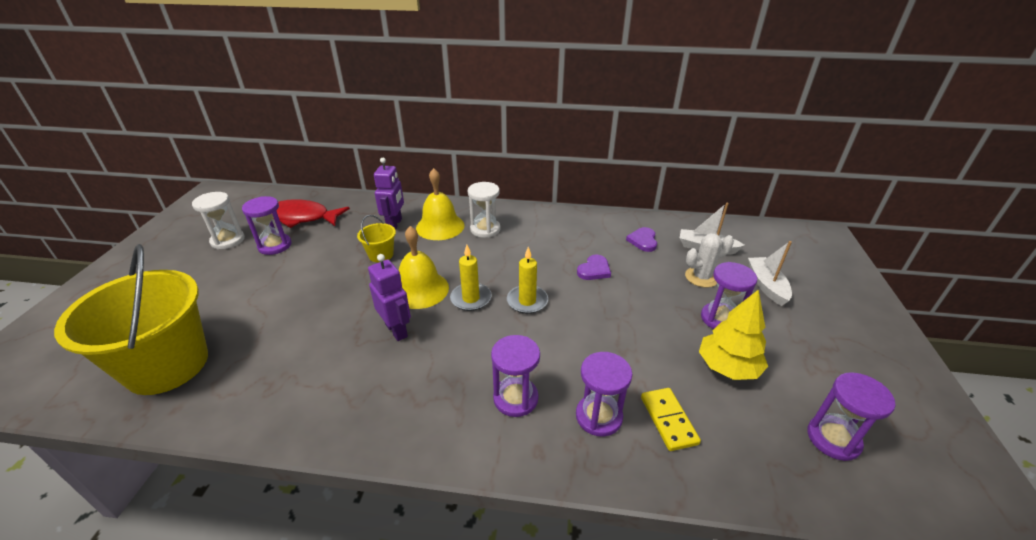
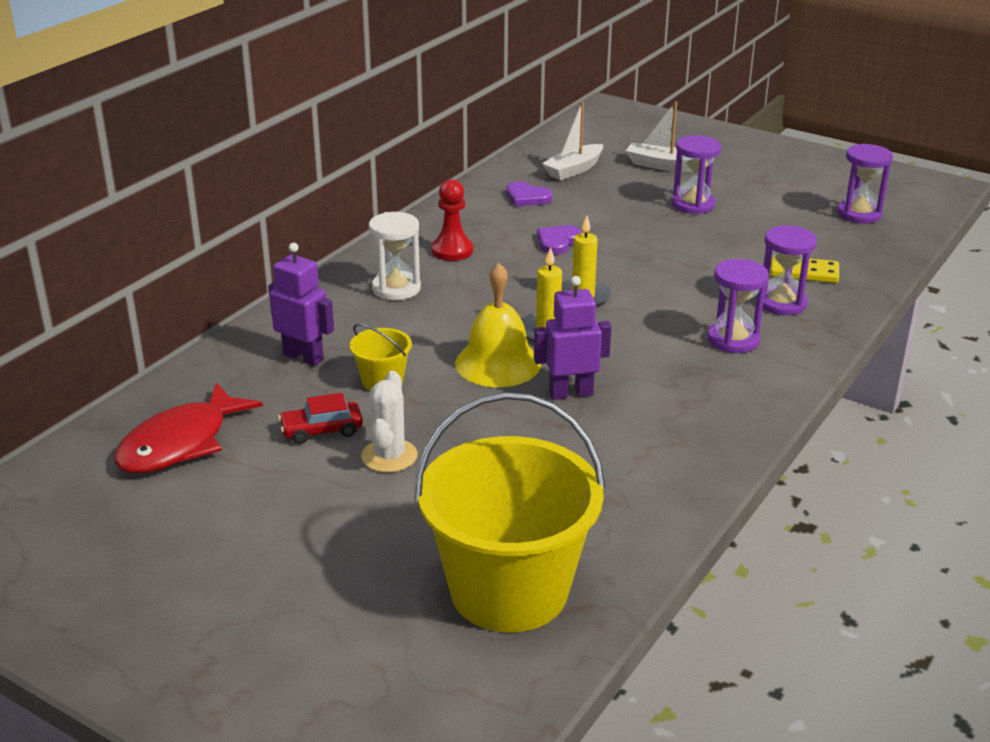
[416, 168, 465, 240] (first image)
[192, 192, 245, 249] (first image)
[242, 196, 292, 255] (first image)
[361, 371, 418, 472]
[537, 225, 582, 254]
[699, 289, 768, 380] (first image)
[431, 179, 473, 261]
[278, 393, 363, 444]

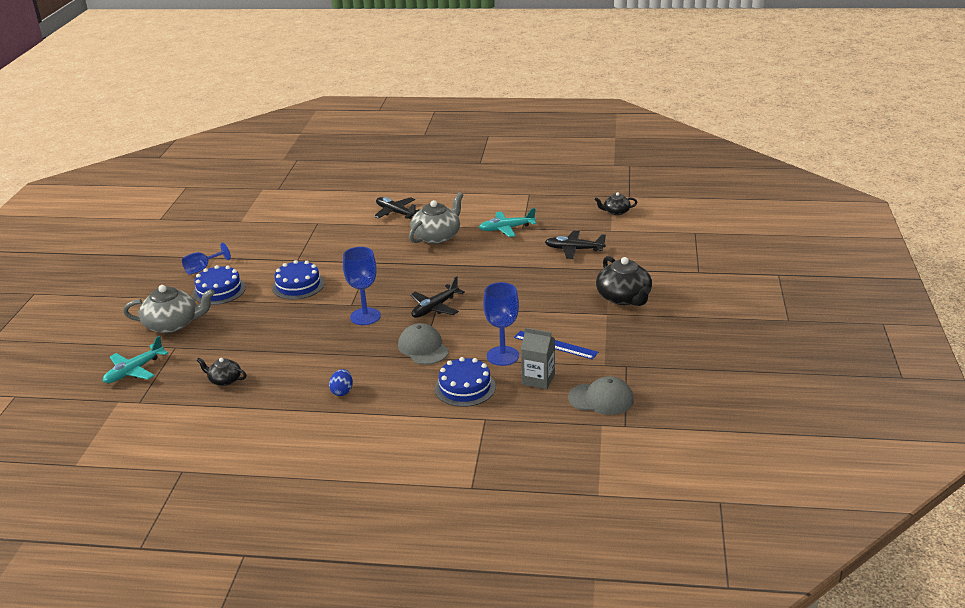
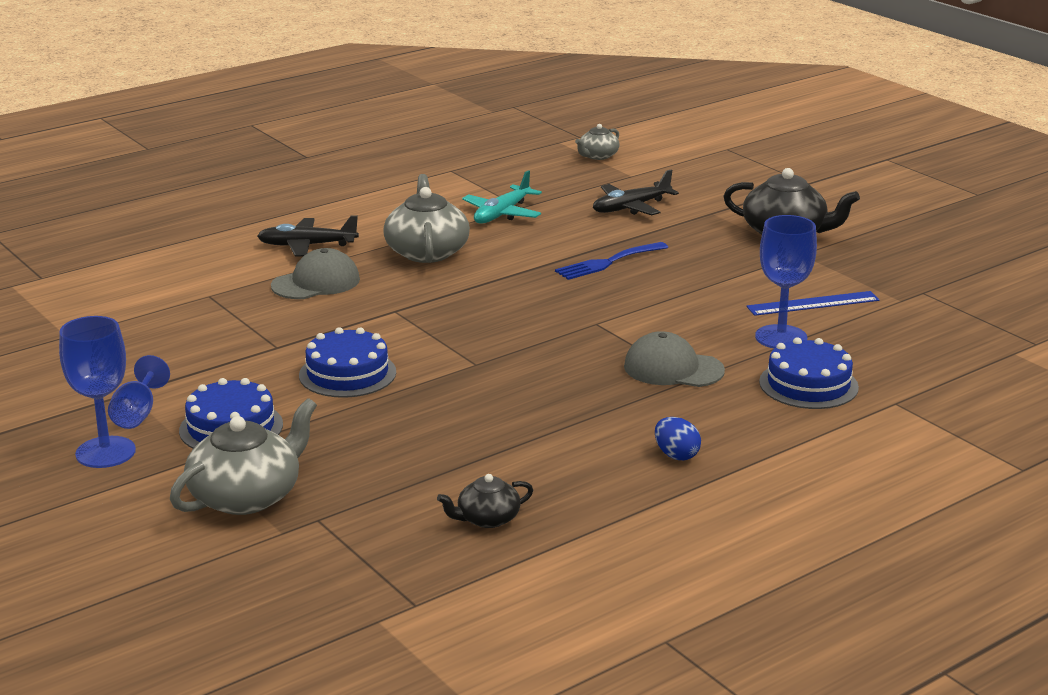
[575, 124, 620, 160]
[59, 316, 136, 468]
[410, 276, 465, 318] (first image)
[521, 328, 555, 389] (first image)
[103, 336, 168, 383] (first image)
[271, 248, 360, 299]
[555, 242, 668, 280]

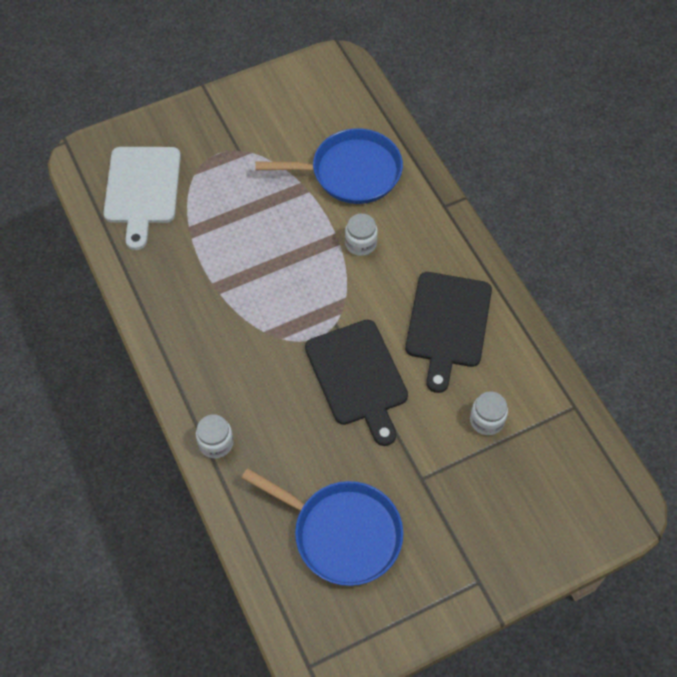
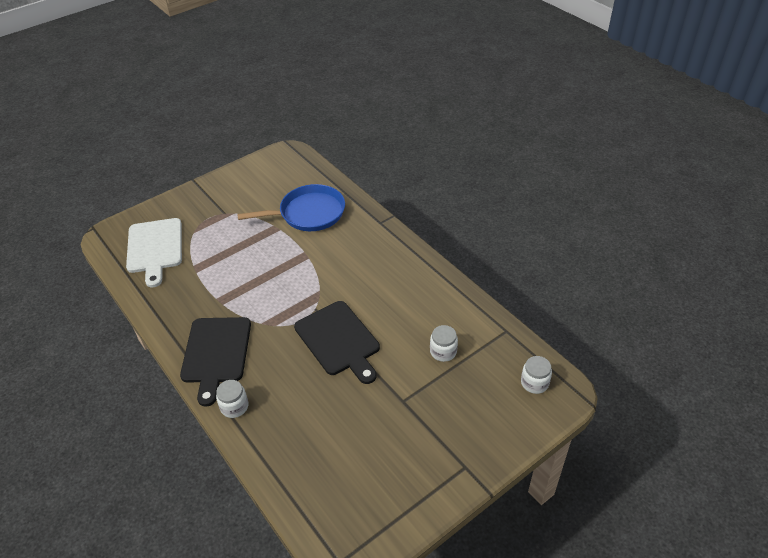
[521, 356, 552, 394]
[180, 317, 251, 407]
[241, 468, 403, 586] (first image)

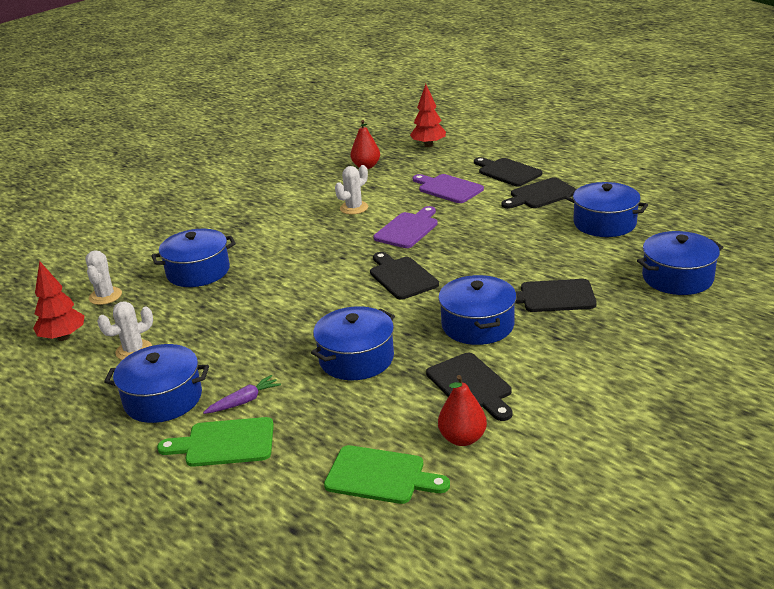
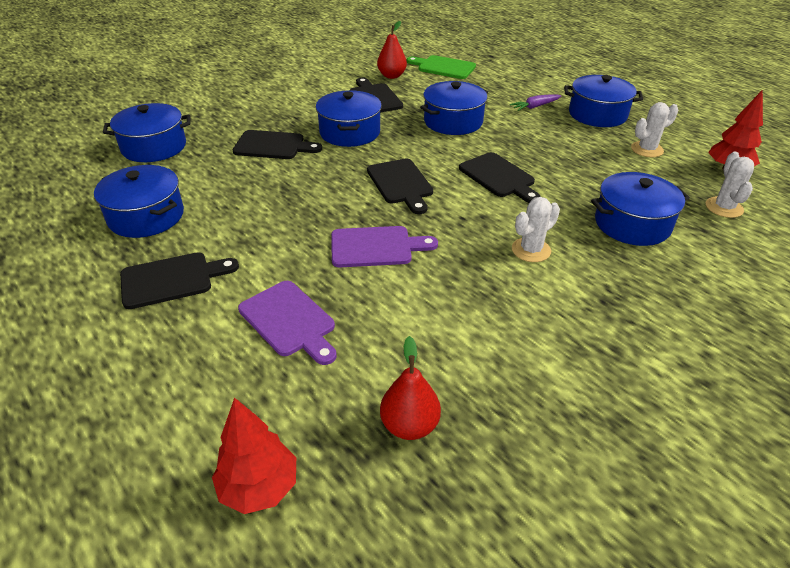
[459, 152, 541, 203]
[512, 197, 560, 262]
[331, 226, 438, 267]
[157, 417, 274, 467] (first image)

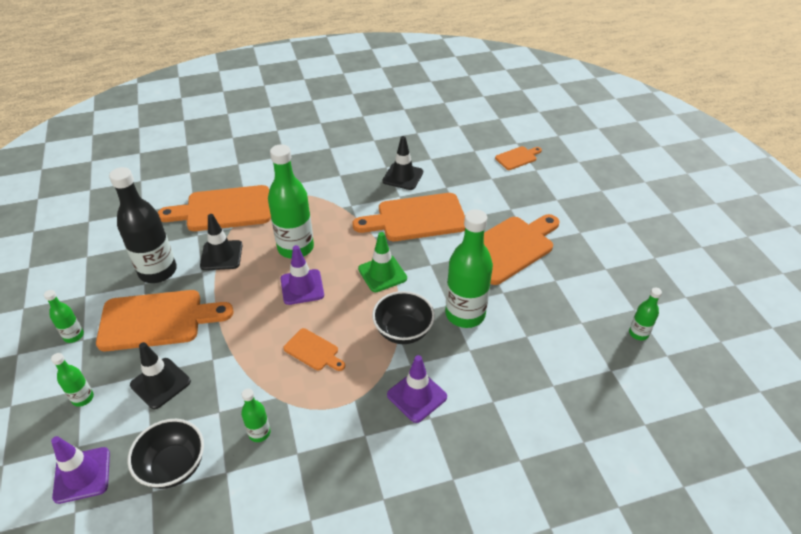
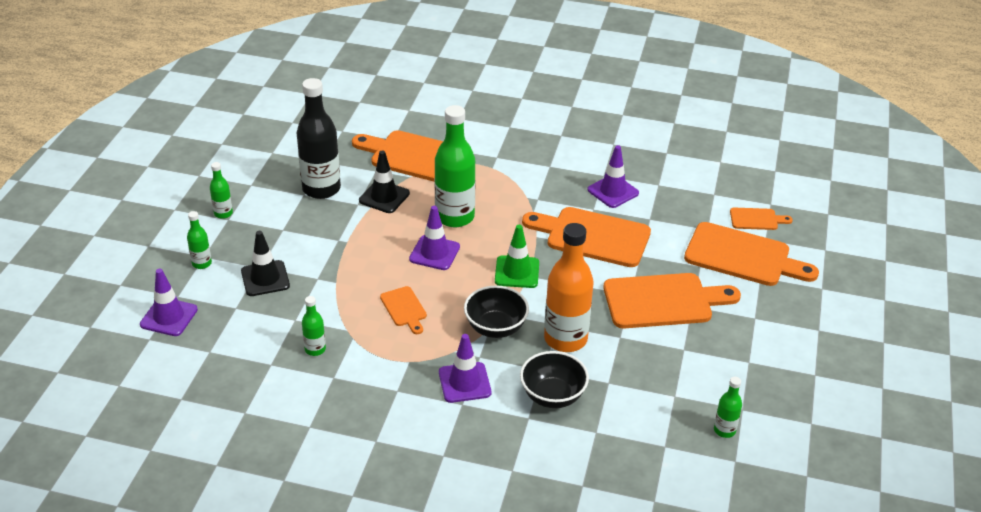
[587, 145, 639, 208]
[544, 223, 594, 352]
[684, 222, 819, 286]
[520, 351, 589, 408]

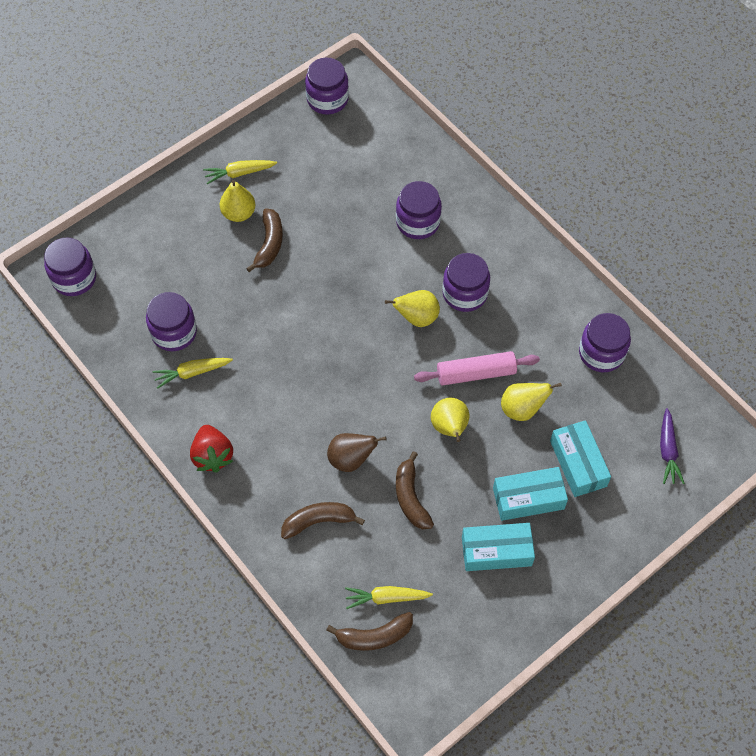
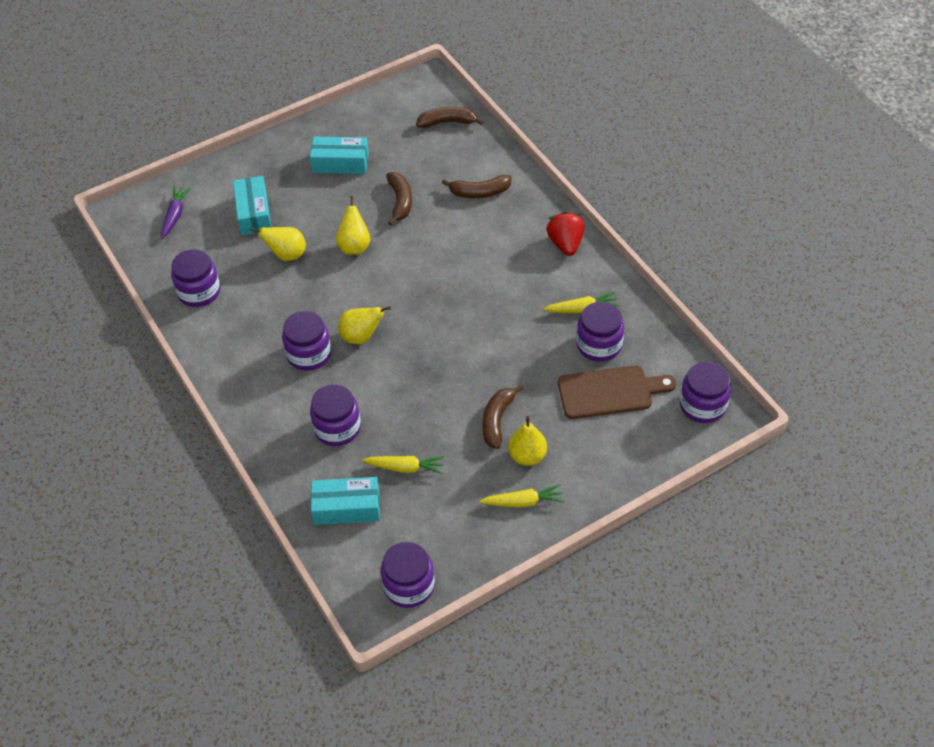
[414, 351, 540, 386] (first image)
[327, 433, 387, 472] (first image)
[311, 477, 380, 525]
[362, 456, 445, 474]
[558, 365, 676, 419]

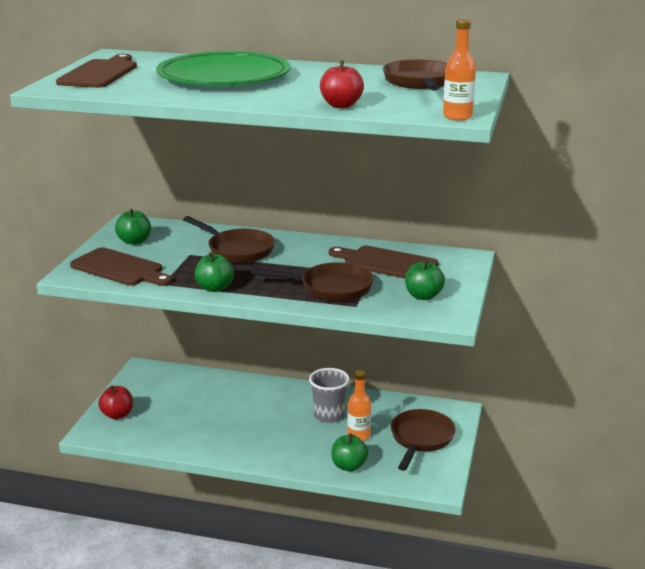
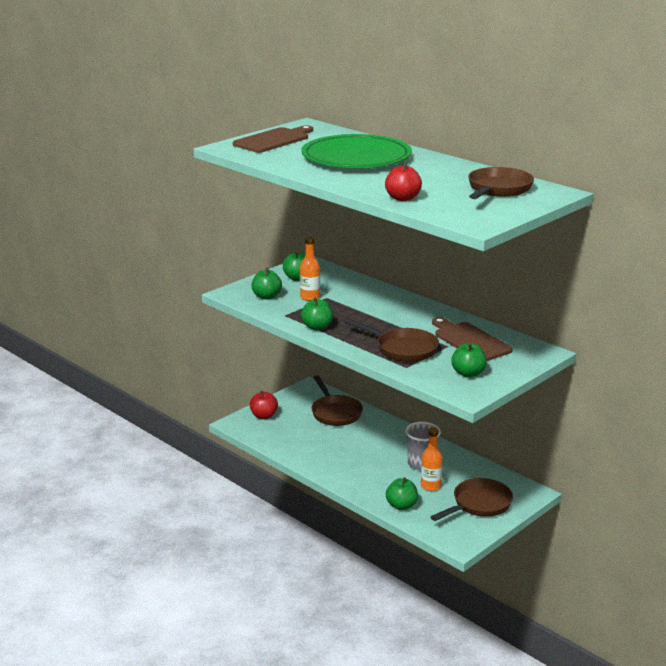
[300, 237, 320, 301]
[311, 375, 363, 426]
[252, 268, 282, 300]

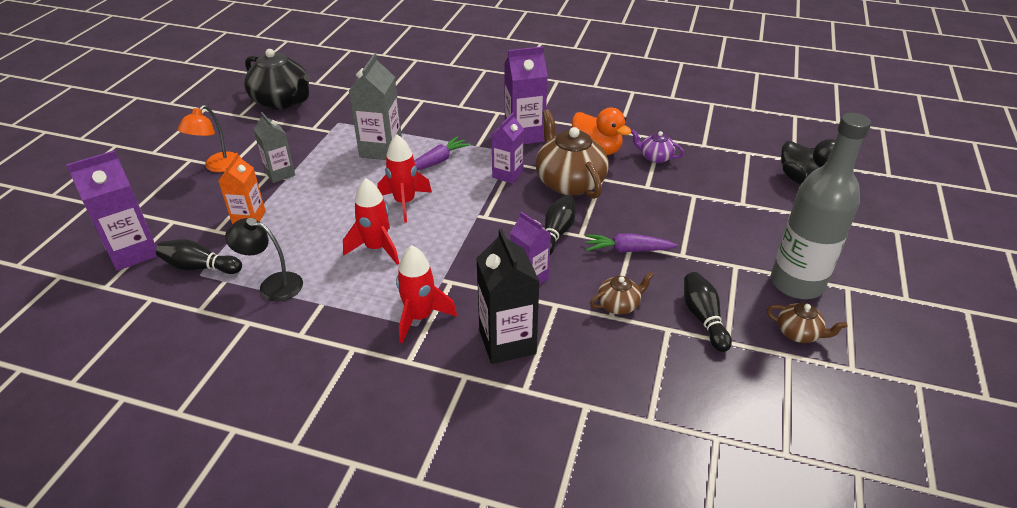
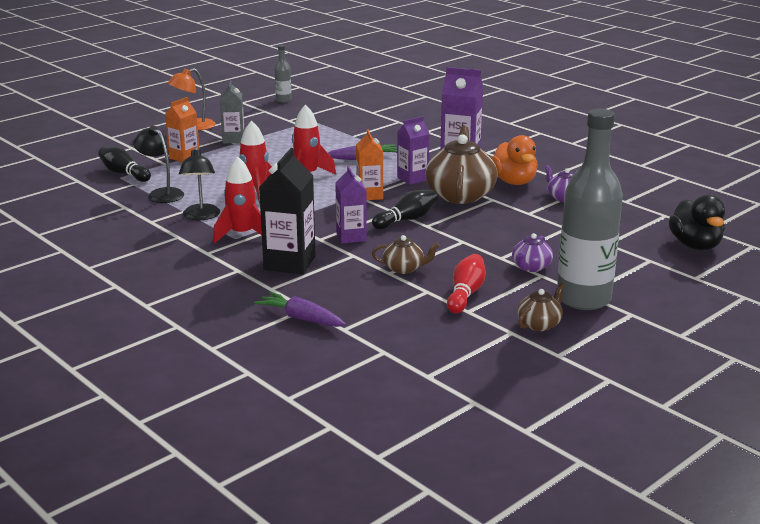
[275, 45, 291, 103]
[349, 54, 402, 160] (first image)
[66, 150, 158, 271] (first image)
[254, 292, 346, 327]
[447, 254, 486, 313]
[517, 283, 565, 331]
[356, 129, 383, 200]
[179, 147, 220, 220]
[512, 233, 553, 272]

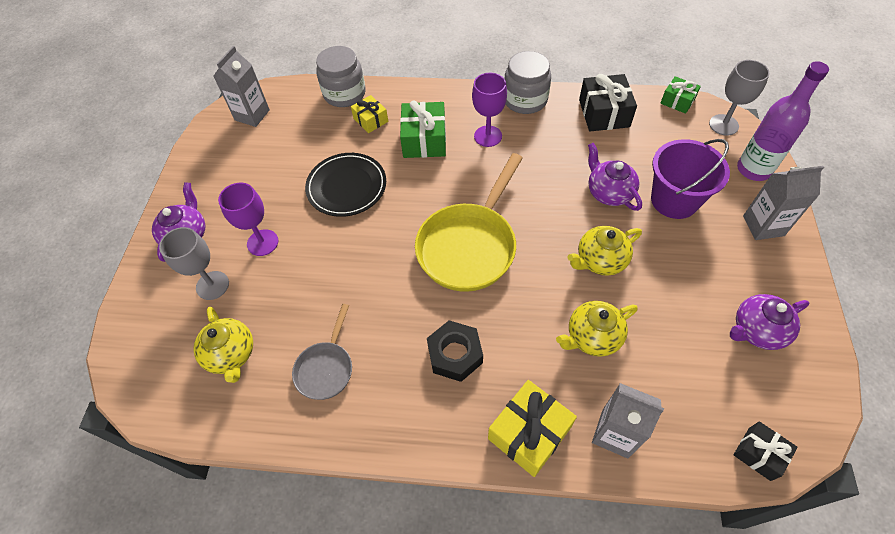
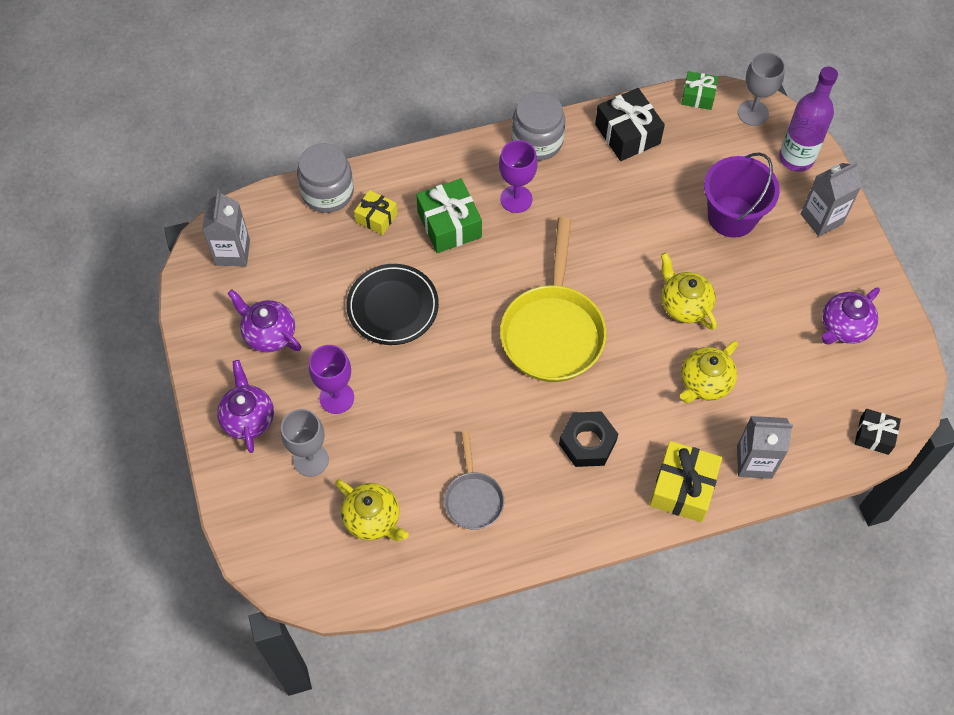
[227, 290, 301, 353]
[661, 252, 717, 330]

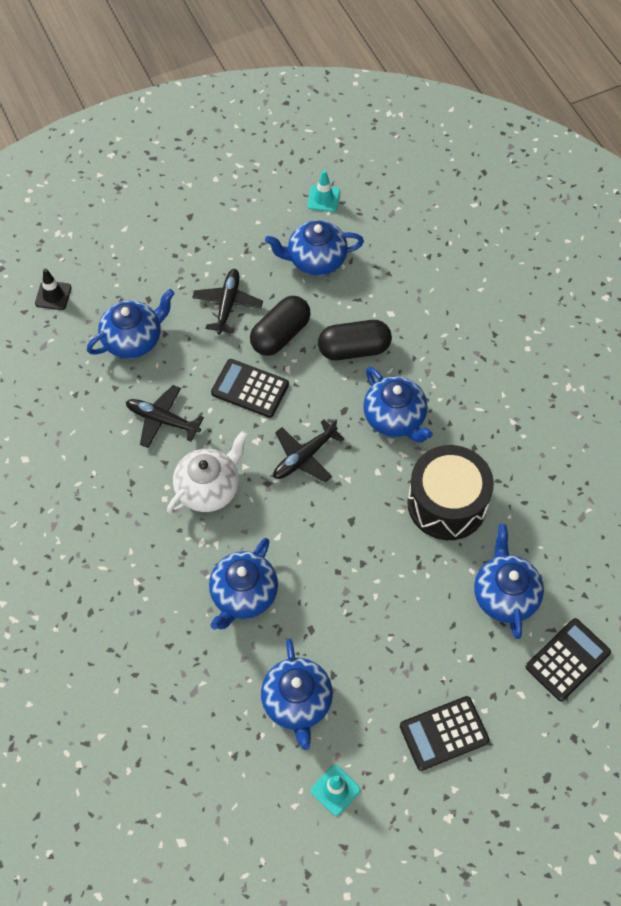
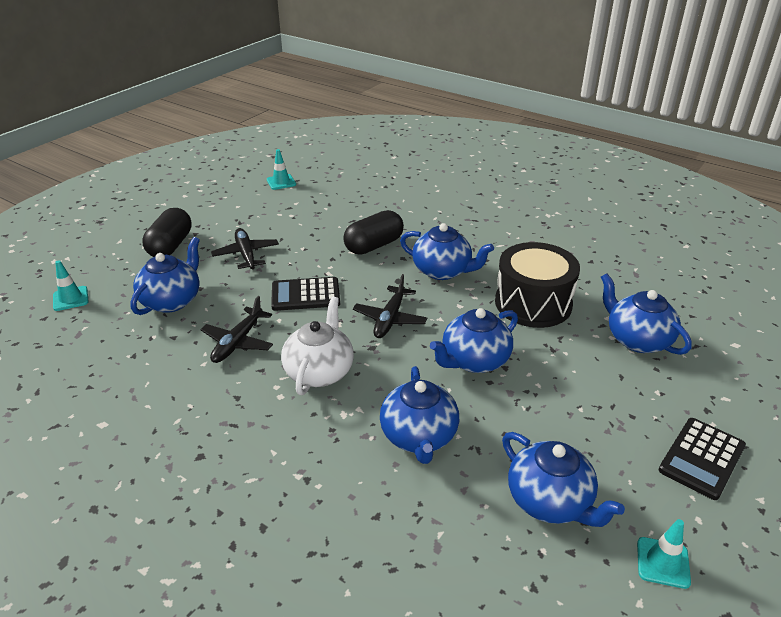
[430, 308, 518, 373]
[53, 260, 89, 311]
[142, 208, 192, 257]
[201, 296, 273, 363]
[526, 618, 611, 701] (first image)

